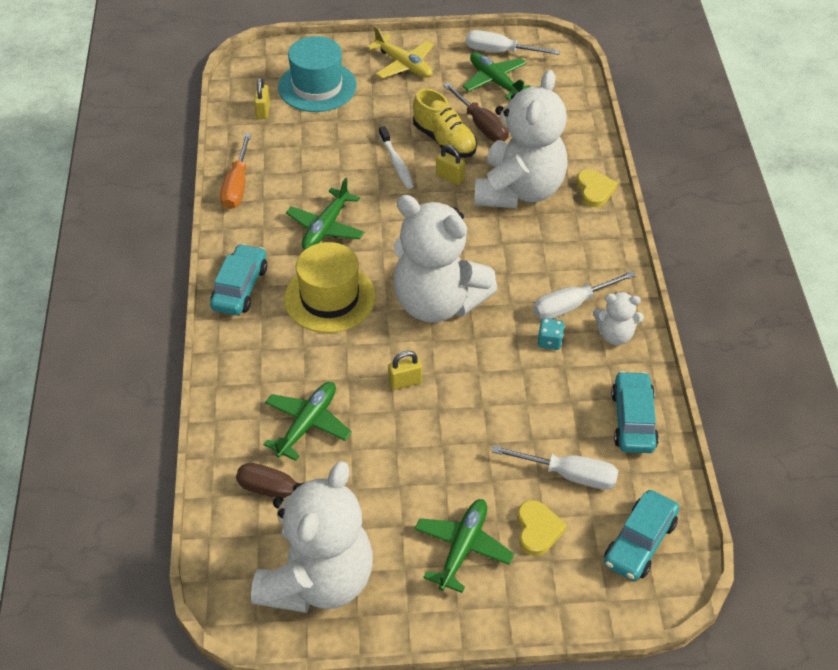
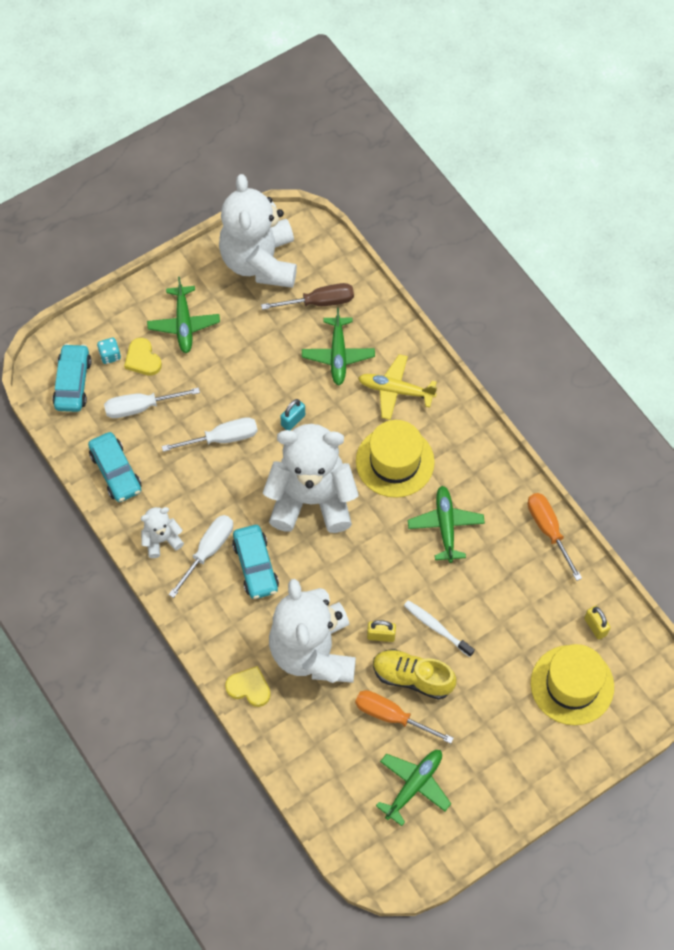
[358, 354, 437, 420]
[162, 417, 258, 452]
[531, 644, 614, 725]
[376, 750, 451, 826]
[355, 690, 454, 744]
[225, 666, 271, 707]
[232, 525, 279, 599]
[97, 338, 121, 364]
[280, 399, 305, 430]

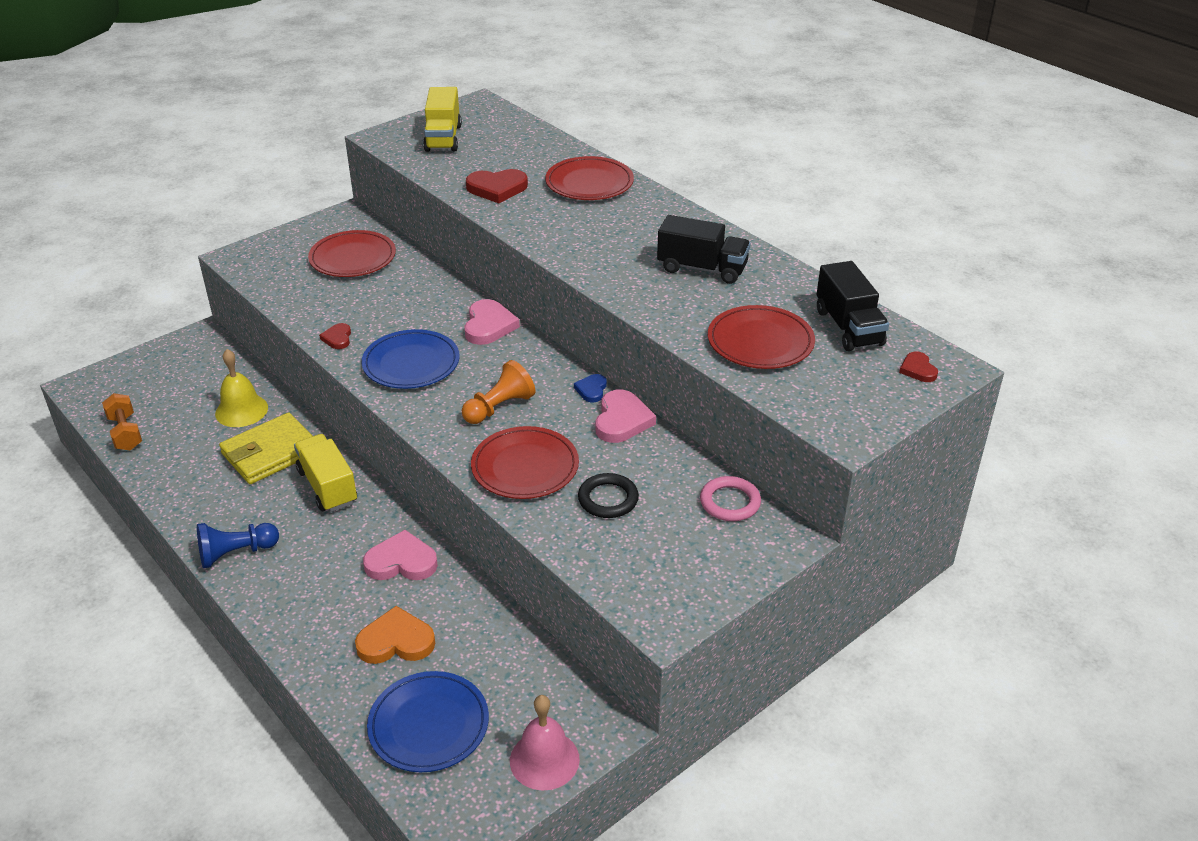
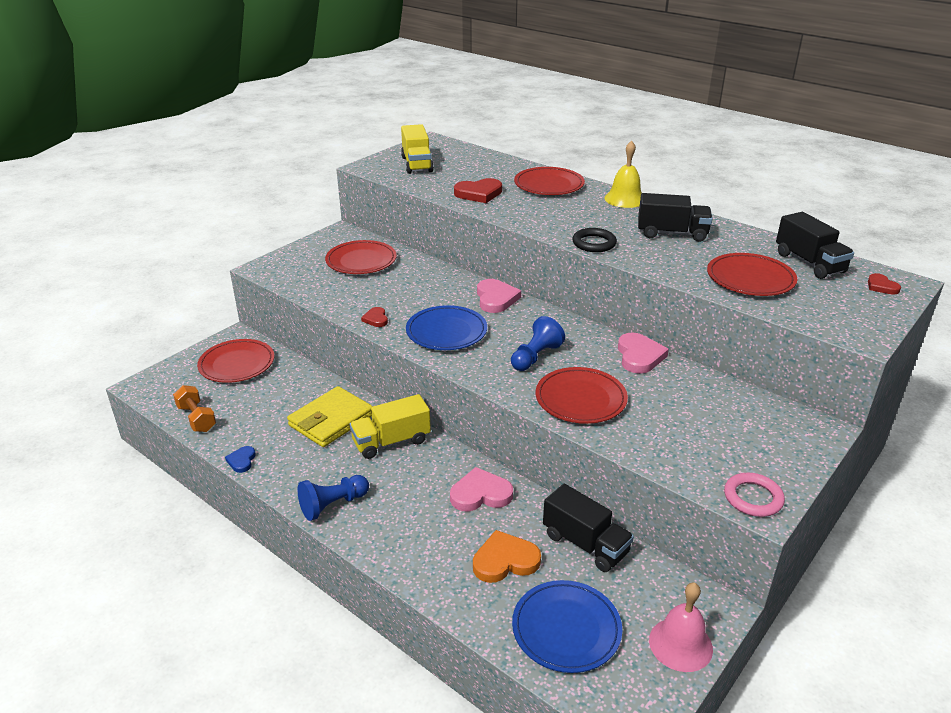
[604, 140, 642, 208]
[511, 316, 565, 371]
[225, 446, 256, 473]
[350, 394, 431, 459]
[572, 228, 617, 252]
[724, 473, 785, 517]
[197, 339, 274, 383]
[543, 484, 634, 572]

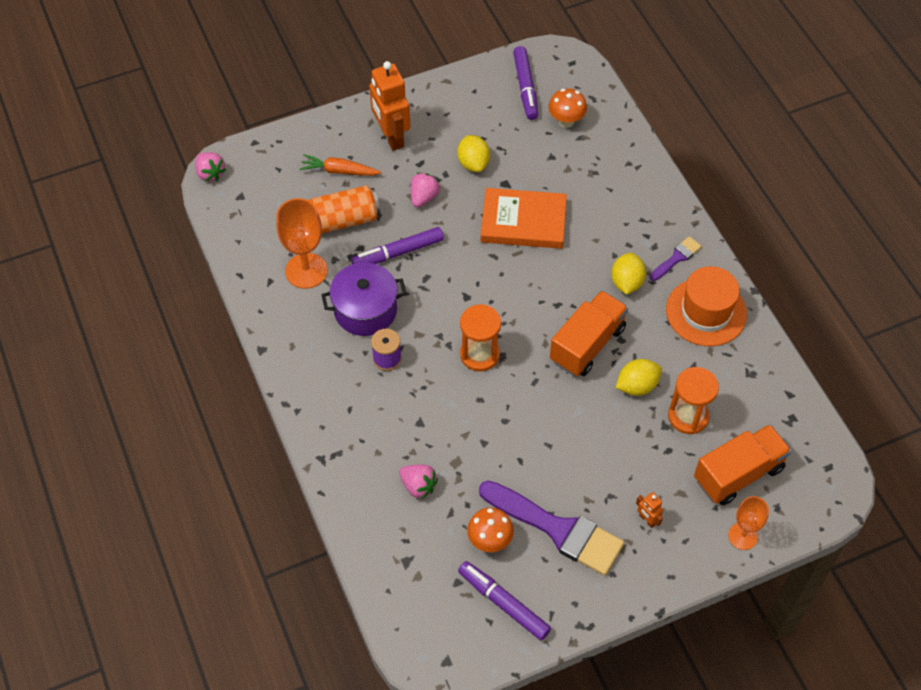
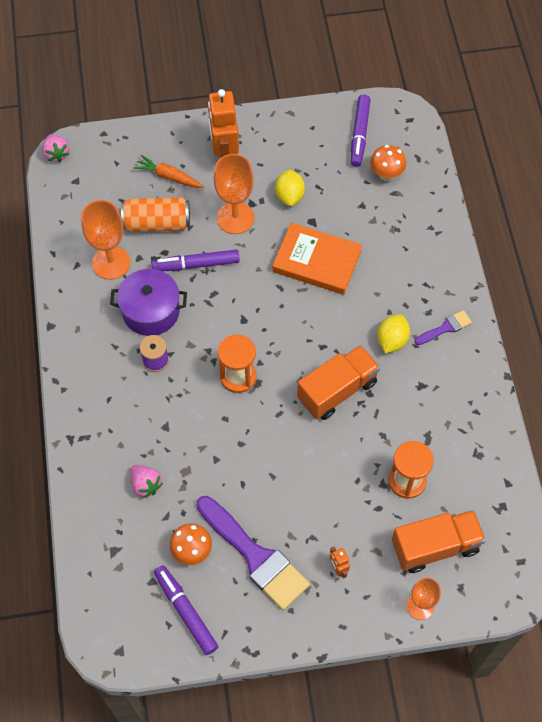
[214, 154, 254, 234]
[666, 266, 747, 346] (first image)
[616, 359, 662, 396] (first image)

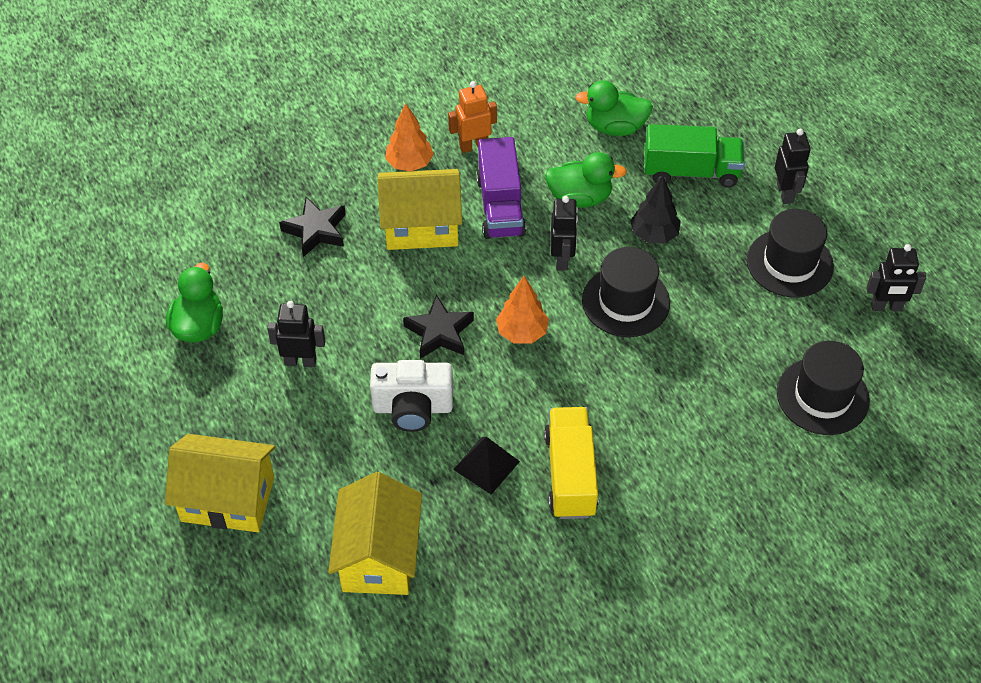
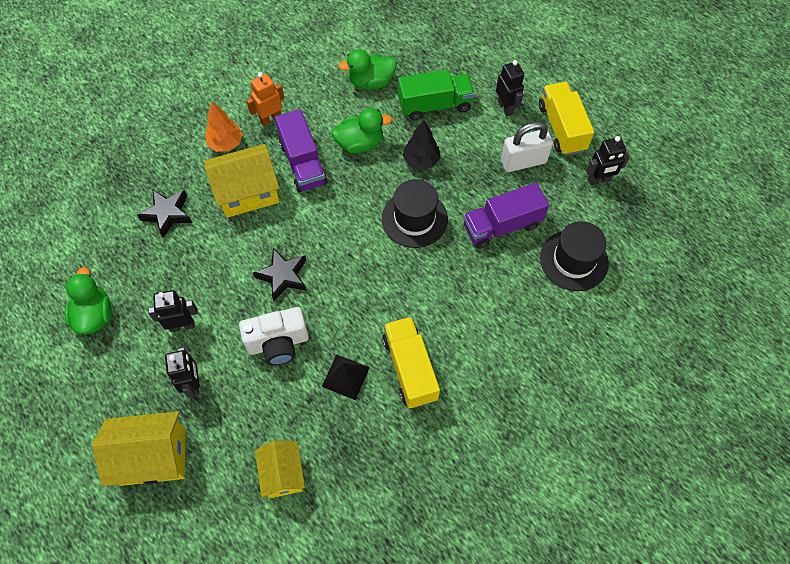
[165, 347, 200, 398]
[501, 122, 553, 172]
[496, 276, 549, 343] (first image)
[255, 441, 305, 498]
[539, 82, 594, 156]
[463, 183, 549, 249]

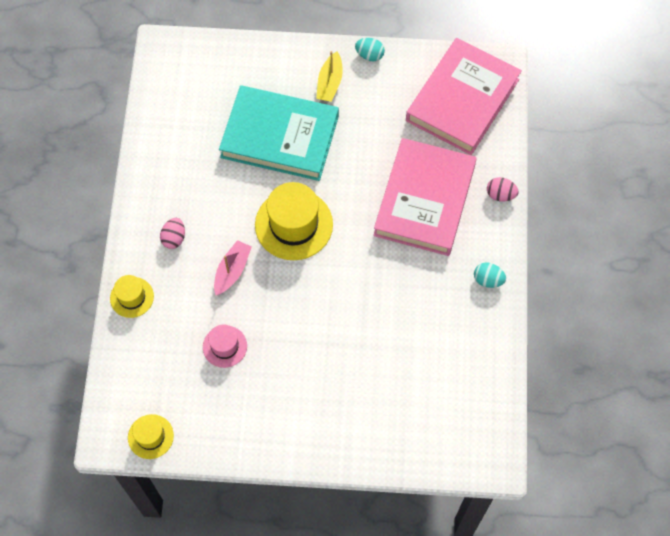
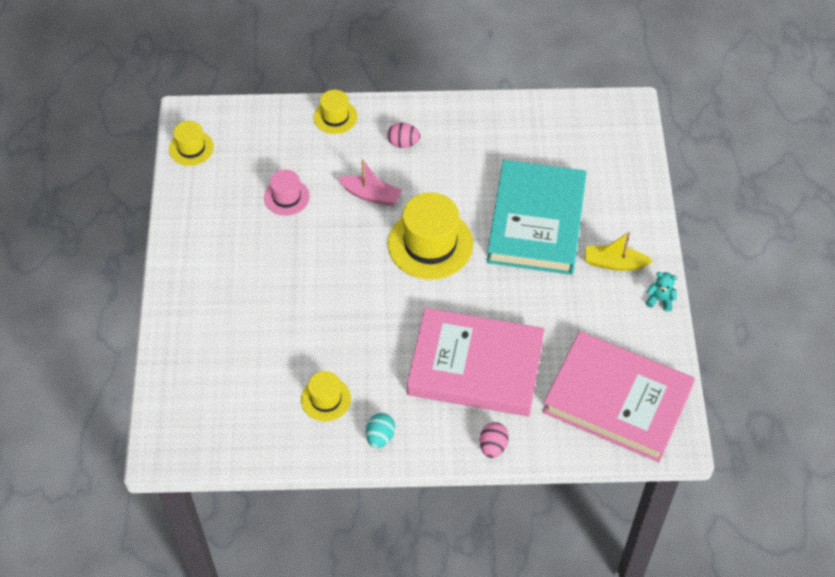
[646, 272, 677, 312]
[301, 371, 351, 421]

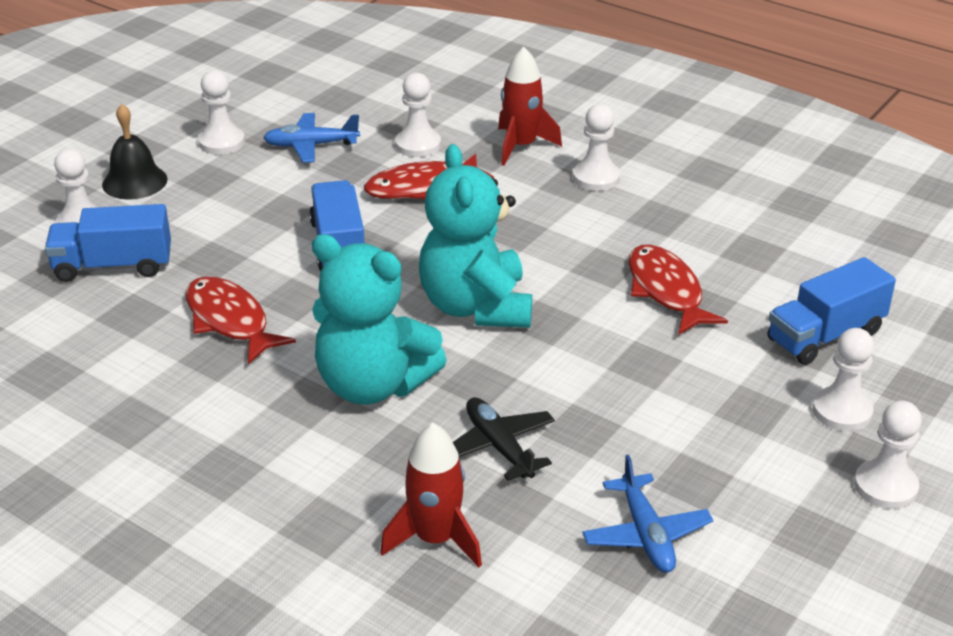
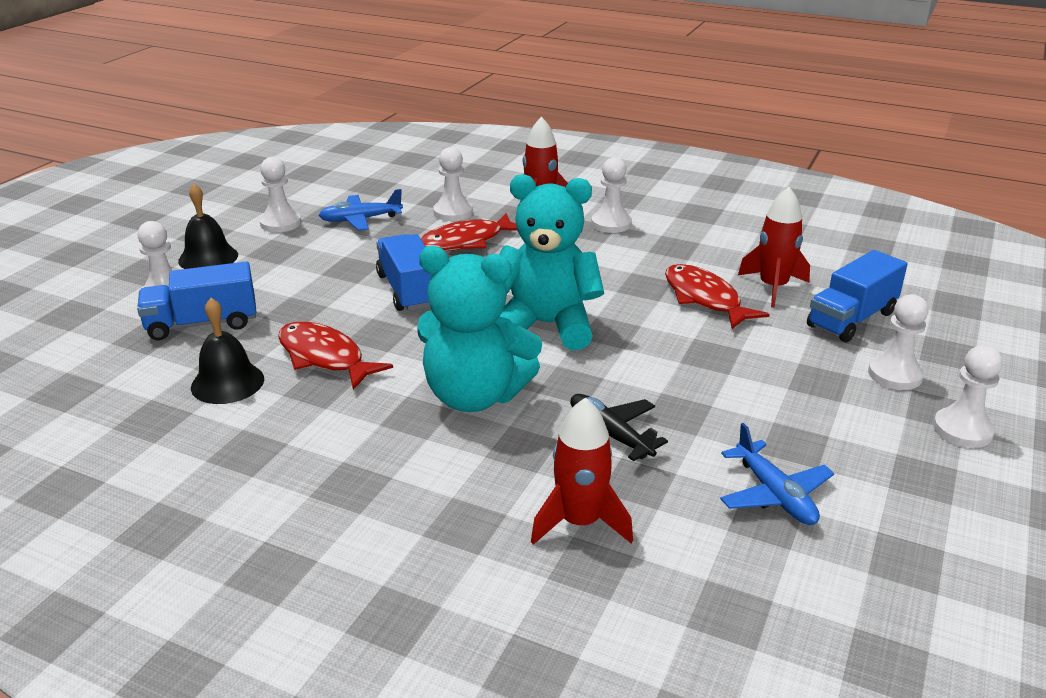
[495, 174, 604, 350]
[738, 187, 810, 308]
[191, 298, 264, 404]

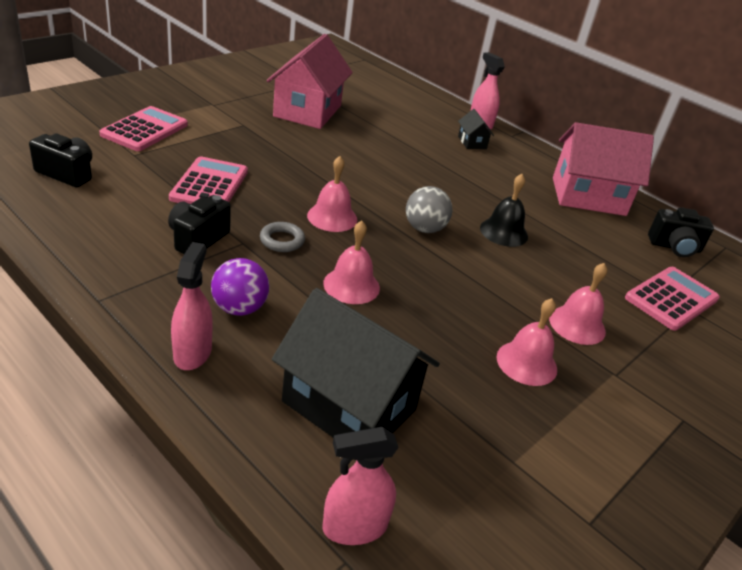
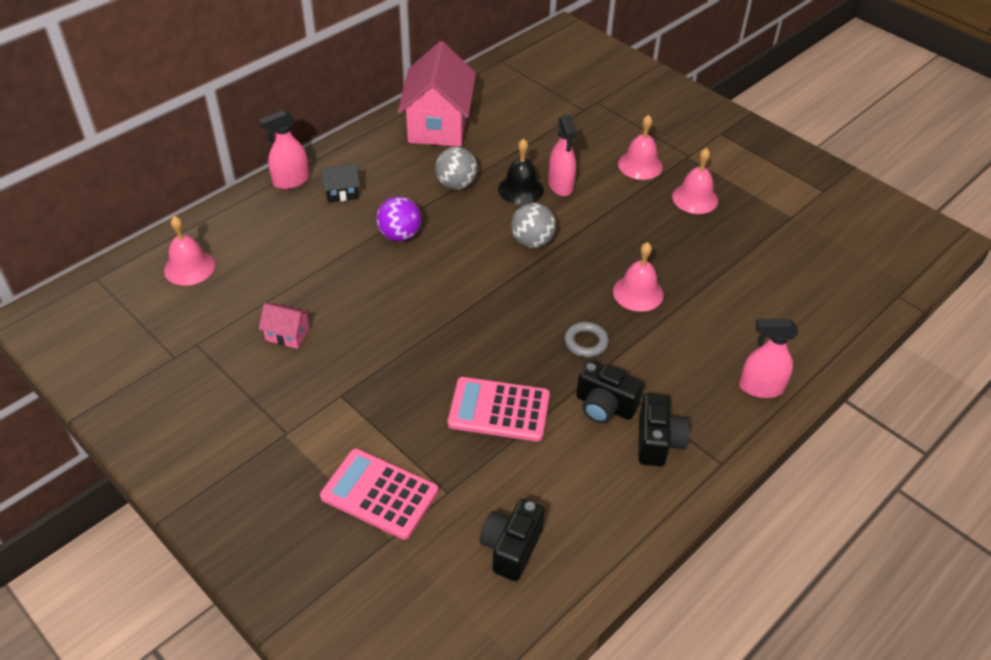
[259, 303, 311, 349]
[164, 216, 215, 286]
[639, 393, 690, 466]
[376, 197, 421, 241]
[625, 267, 720, 331] (first image)
[272, 288, 440, 438] (first image)
[548, 115, 578, 196]
[435, 147, 478, 190]

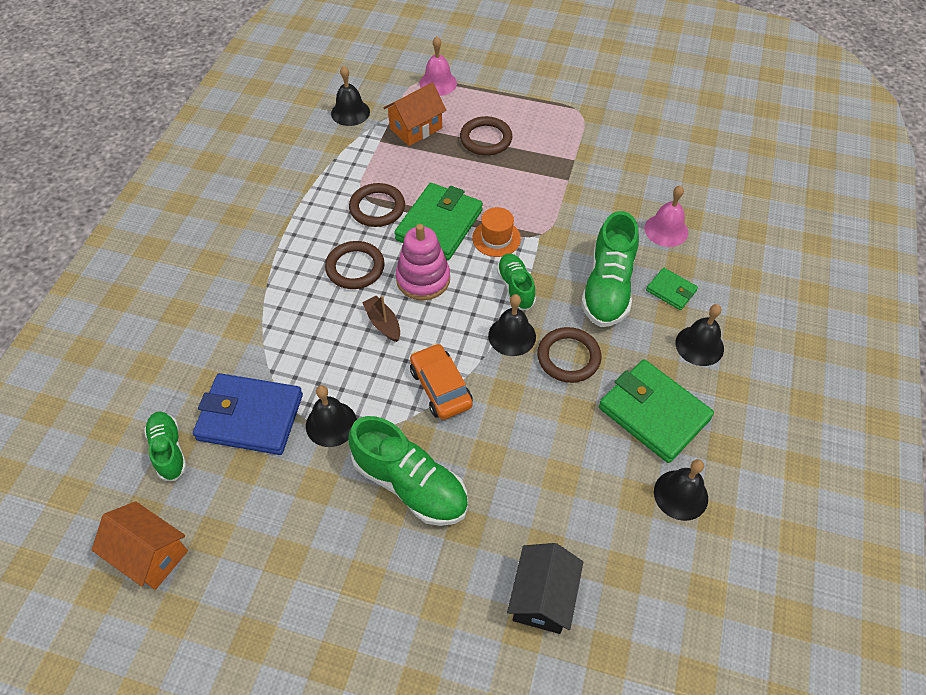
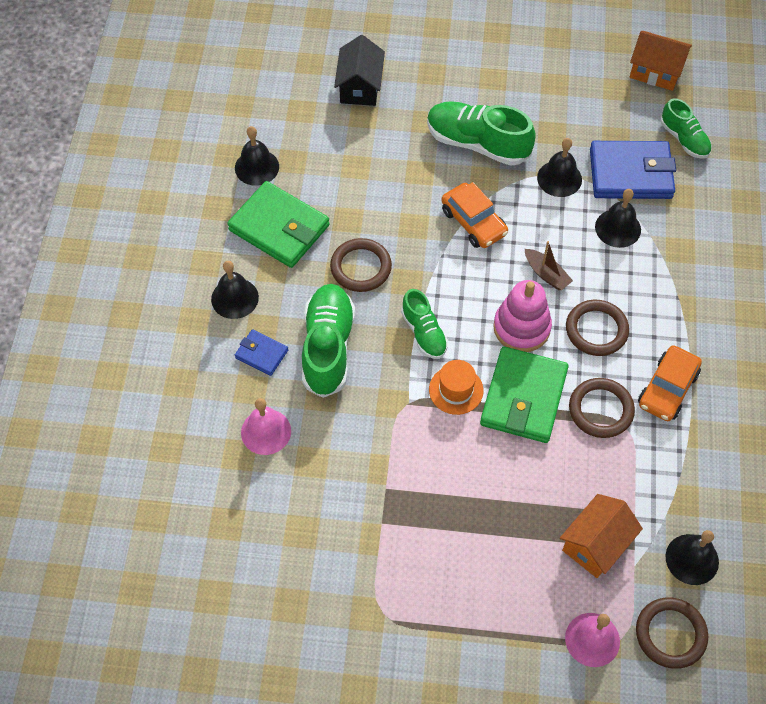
[636, 597, 708, 669]
[235, 329, 288, 376]
[595, 189, 641, 248]
[638, 345, 702, 421]

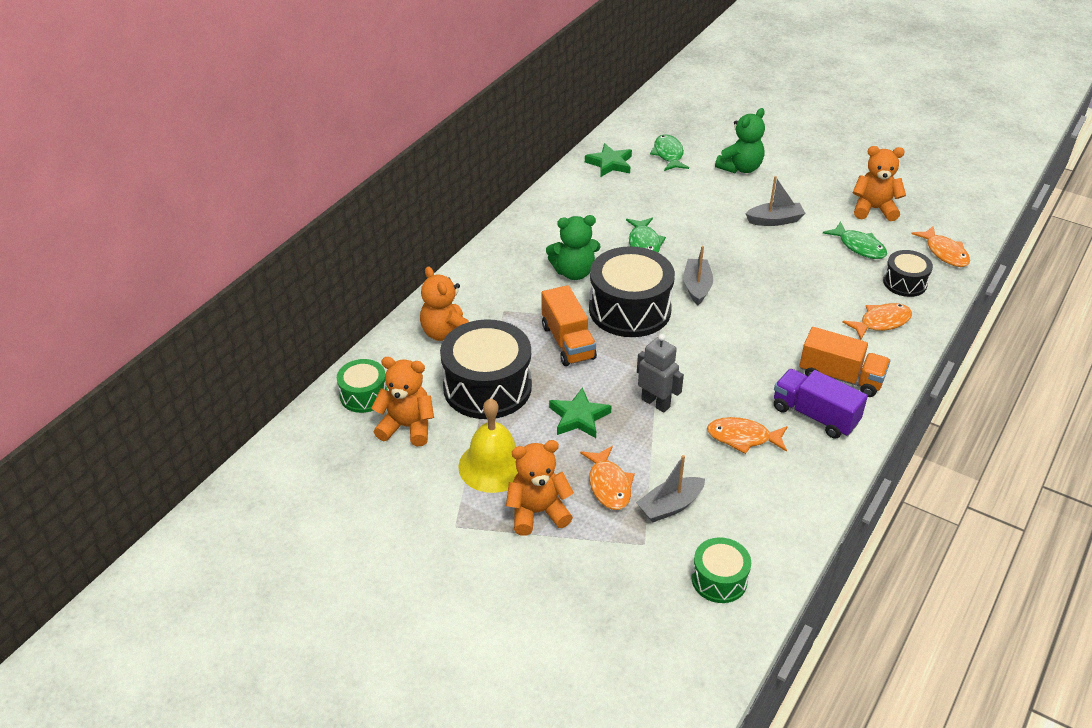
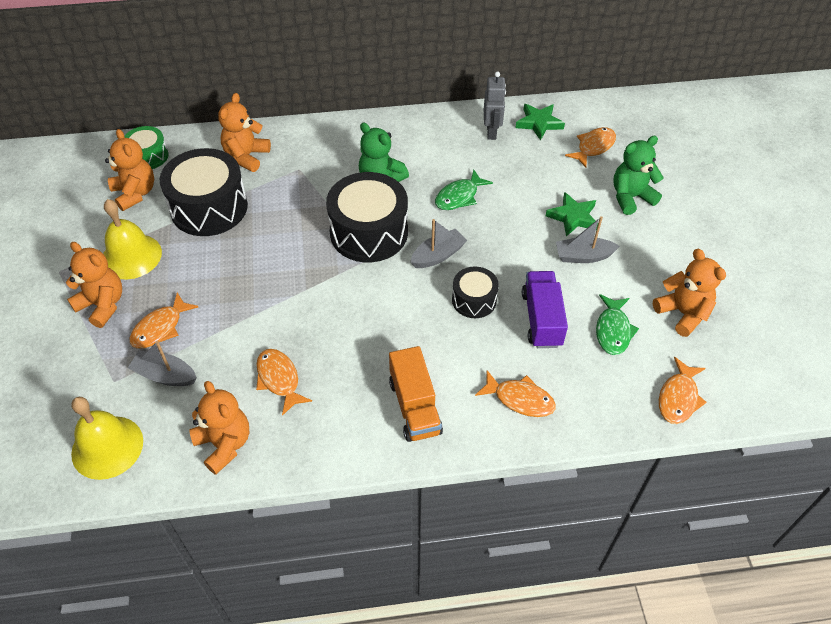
[613, 136, 664, 215]
[565, 127, 616, 167]
[556, 216, 620, 263]
[452, 266, 499, 318]
[542, 285, 597, 366] (first image)
[484, 71, 506, 140]
[522, 271, 568, 348]
[546, 192, 598, 237]
[71, 397, 143, 480]
[189, 381, 249, 475]

